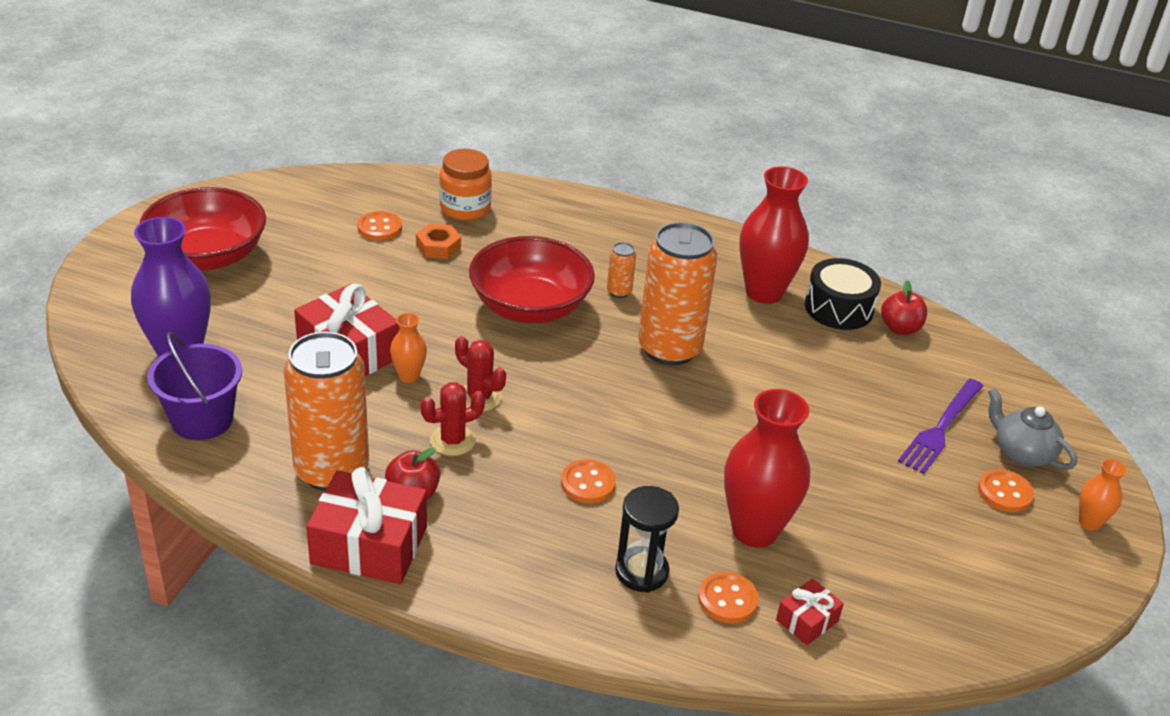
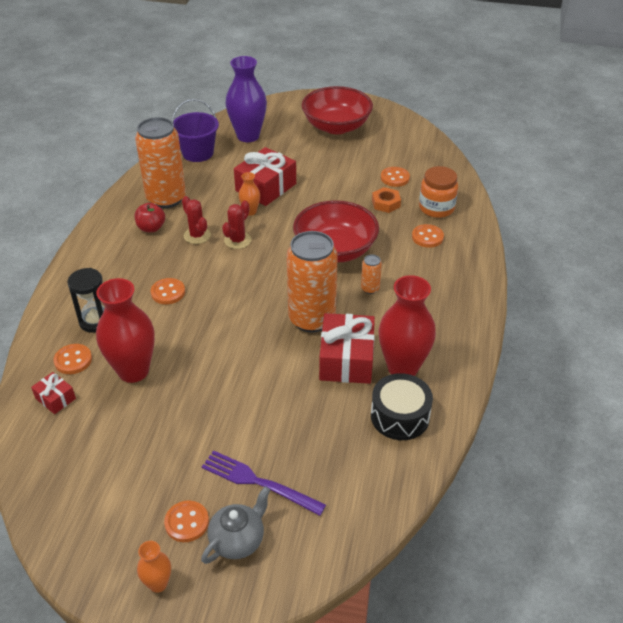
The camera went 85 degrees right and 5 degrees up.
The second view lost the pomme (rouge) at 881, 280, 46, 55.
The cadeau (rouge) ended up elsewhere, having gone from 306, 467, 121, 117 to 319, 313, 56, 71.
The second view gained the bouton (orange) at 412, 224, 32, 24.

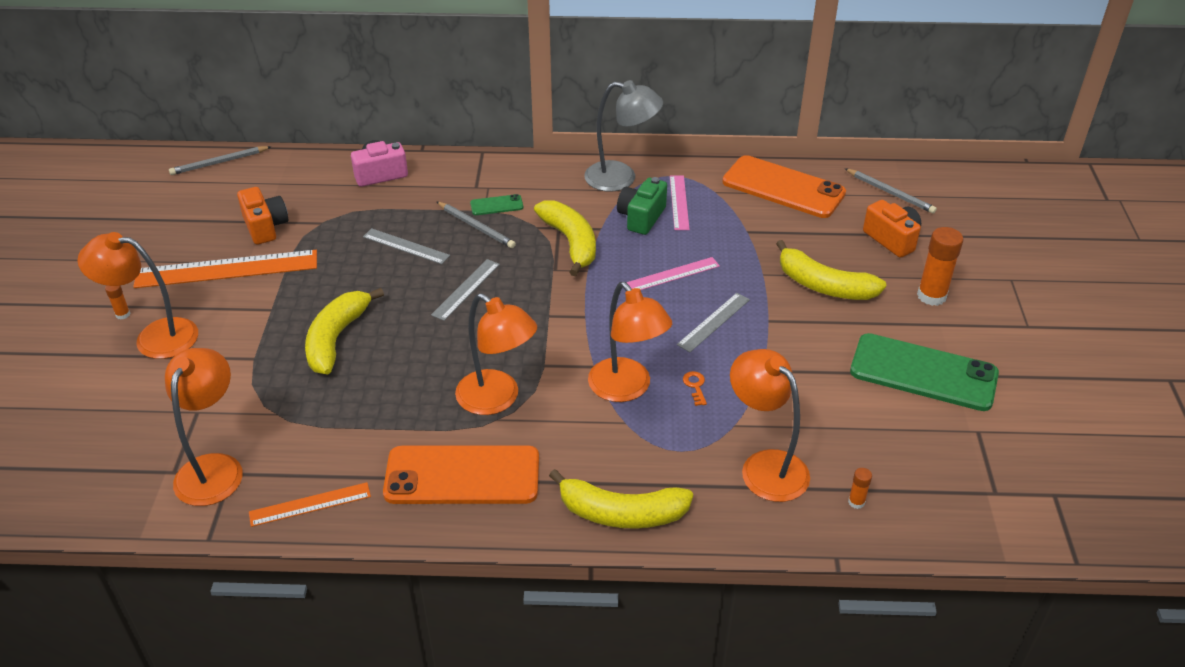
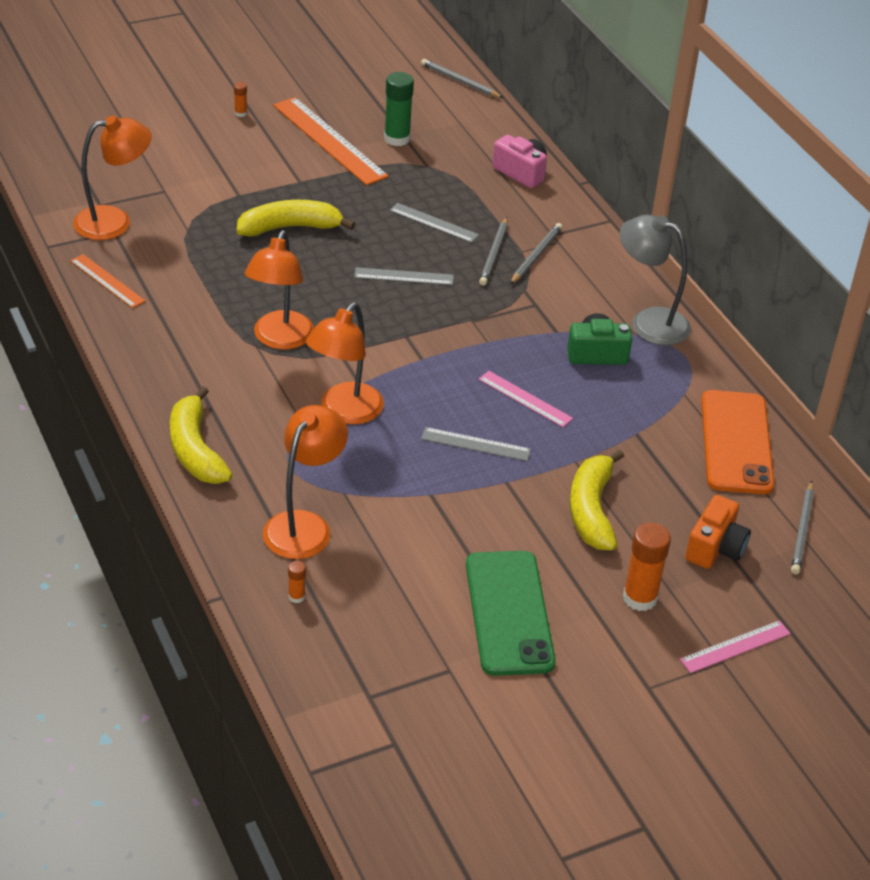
The camera went 60 degrees right and 0 degrees up.
The lampe (gris) at 584, 80, 79, 112 ended up facing another way, 135 degrees clockwise from before.
The règle (rose) ended up elsewhere, having gone from 670, 175, 20, 55 to 680, 620, 111, 53.
Where the appareil photo (orange) stood at 237, 187, 51, 58, the bâton de colle (vert) came to stand at 384, 72, 30, 74.
Where the téléphone (vert) stood at 470, 194, 53, 21, the crayon (gris) came to stand at 510, 223, 53, 62.
The second view lost the banane (jaune) at 534, 200, 62, 76.
The règle (gris) at 363, 228, 87, 36 ended up facing another way, 60 degrees counterclockwise from before.
The second view lost the lampe (orange) at 77, 232, 121, 127.
The second view lost the clé (orange) at 683, 371, 24, 35.
The second view lost the téléphone (orange) at 383, 445, 156, 59.

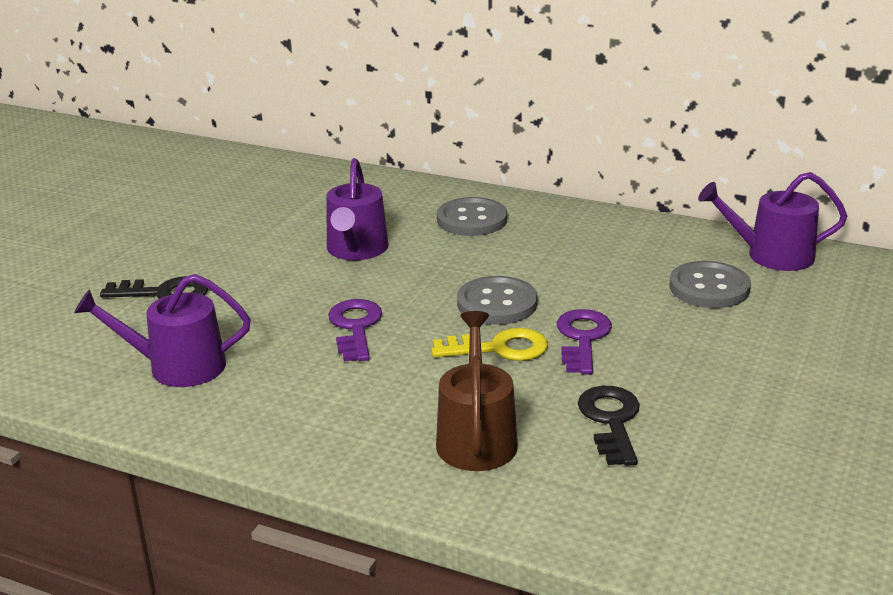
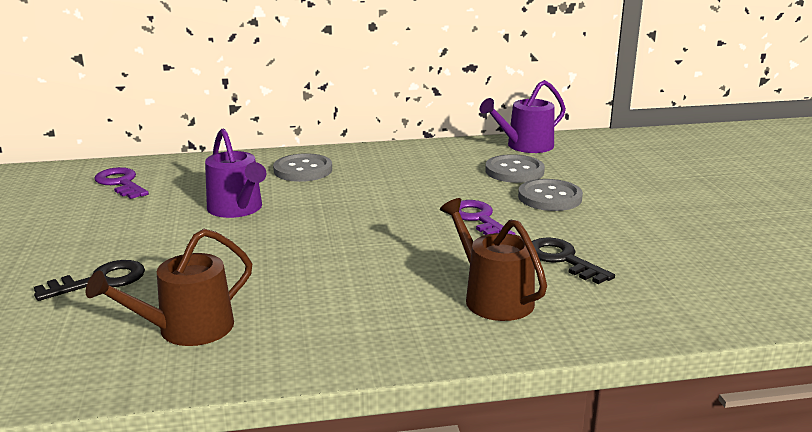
The camera went 35 degrees left and 5 degrees down.
What was the arrosoir (violet) at 74, 274, 177, 113 turned into the arrosoir (marron) at 86, 229, 166, 117.
The bouton (gris) ended up elsewhere, having gone from 457, 276, 81, 49 to 518, 179, 65, 32.
The clé (violet) ended up elsewhere, having gone from 328, 299, 54, 62 to 94, 167, 55, 32.
The second view lost the clé (jaune) at 431, 328, 117, 33.

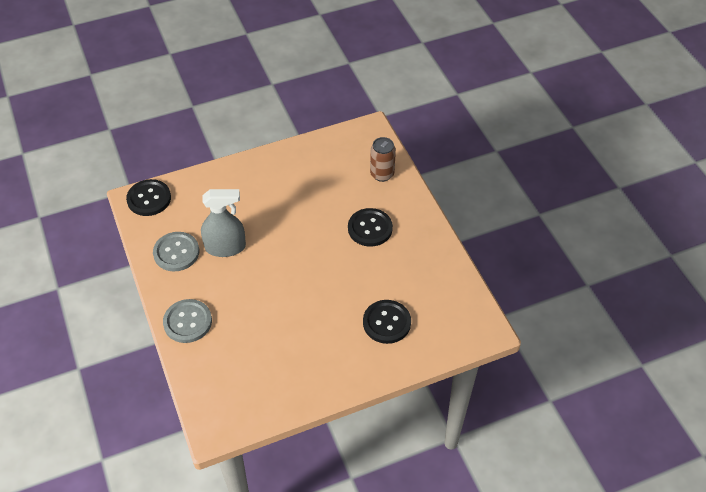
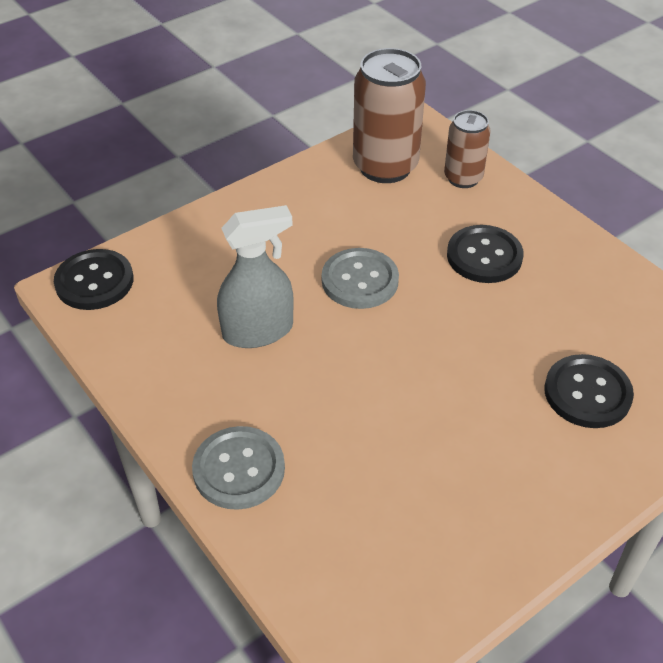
The camera went 15 degrees left and 5 degrees down.
The bouton (gris) ended up elsewhere, having gone from 153, 232, 46, 40 to 322, 248, 77, 61.
The second view gained the canette (marron) at 353, 48, 73, 135.

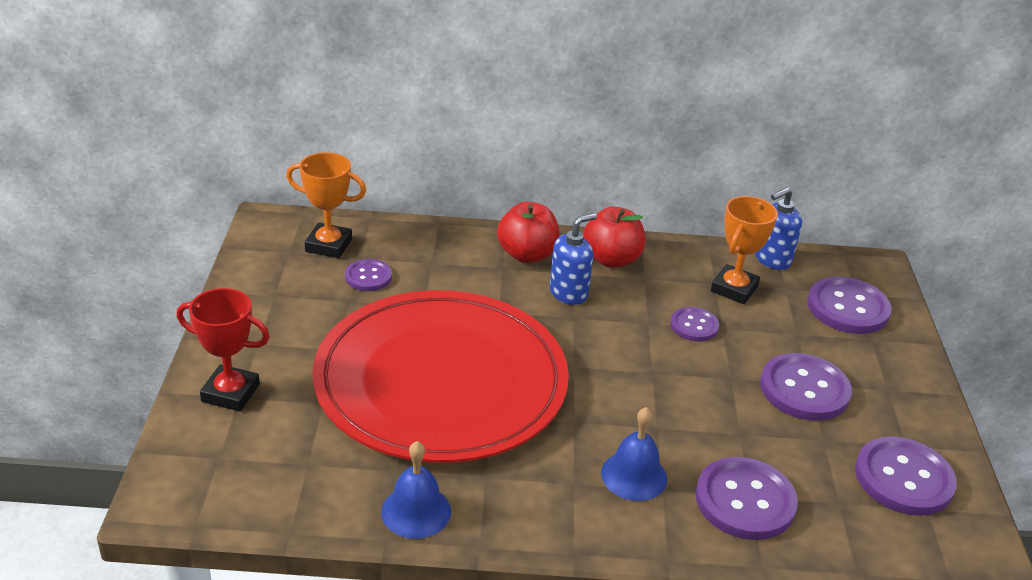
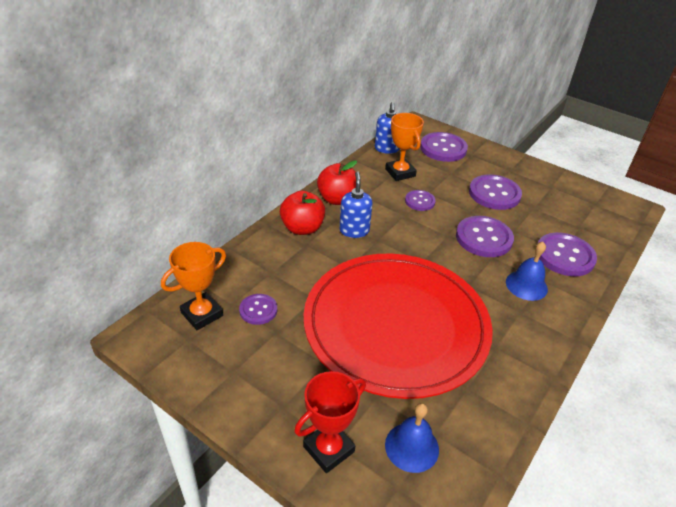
The camera went 55 degrees left and 5 degrees up.
The bouton (violet) ended up elsewhere, having gone from 855, 437, 102, 79 to 456, 216, 58, 41.
The cloche (bleu) ended up elsewhere, having gone from 381, 441, 70, 98 to 385, 403, 54, 70.

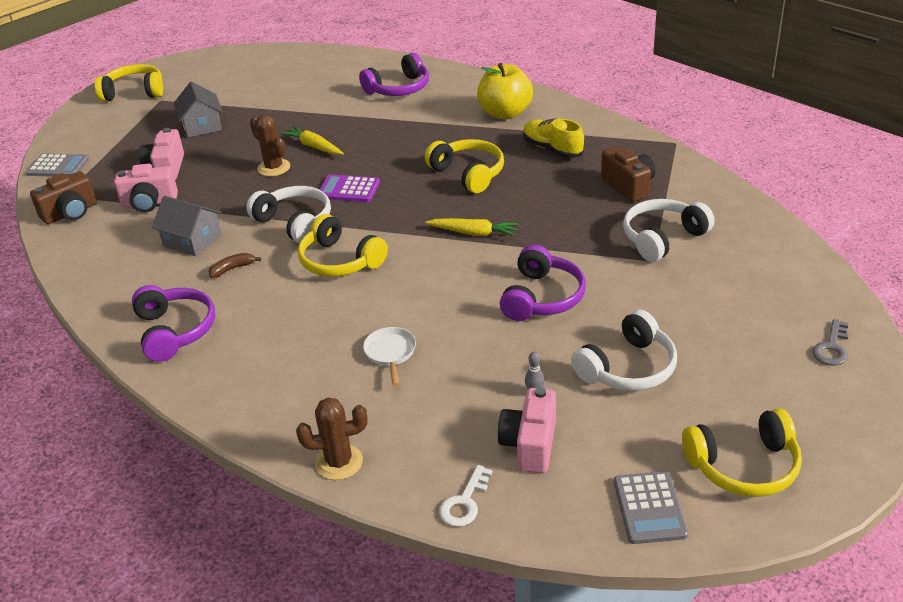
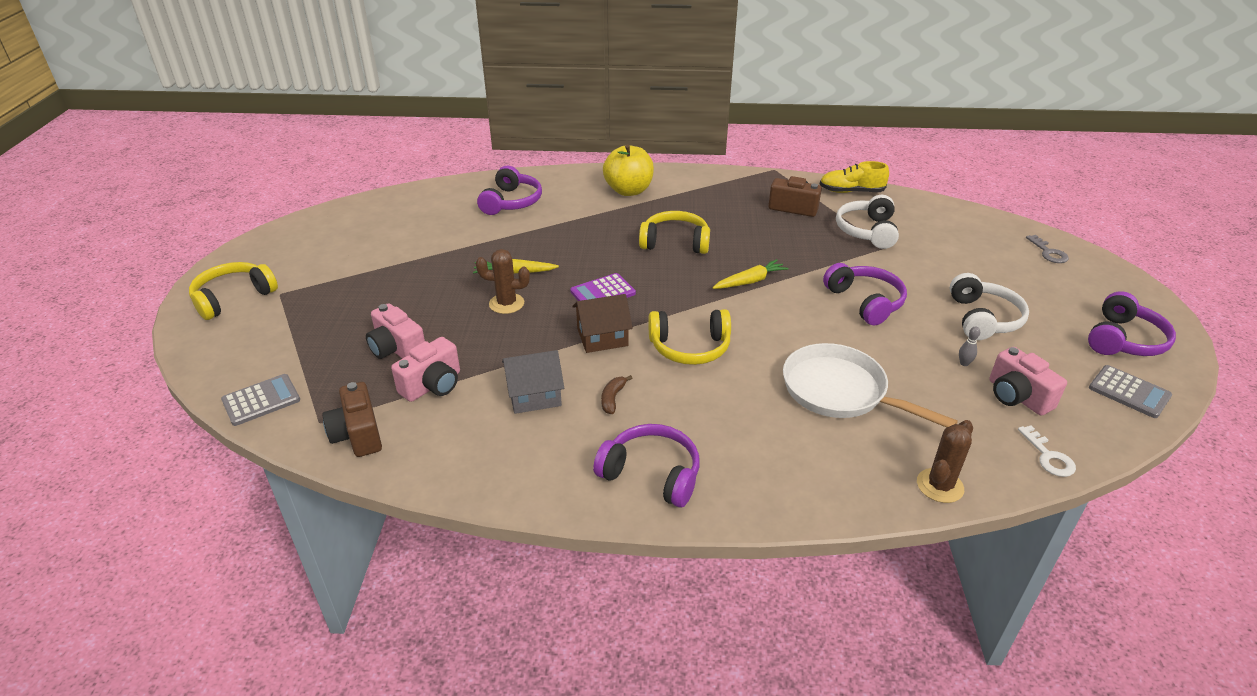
The camera went 45 degrees left and 0 degrees up.
The second view lost the maison (gris) at 174, 81, 49, 57.
The chaussure (jaune) ended up elsewhere, having gone from 523, 118, 61, 40 to 820, 161, 69, 32.
The appareil photo (marron) at 30, 171, 67, 53 ended up facing another way, 150 degrees clockwise from before.
Where the casque audio (blanc) stood at 246, 186, 85, 57, the maison (marron) came to stand at 572, 294, 61, 59.
The size of the poêle (blanc) at 363, 327, 53, 59 changed by a factor of 2.06.
What was the casque audio (jaune) at 682, 408, 120, 89 turned into the casque audio (violet) at 1088, 291, 88, 65.

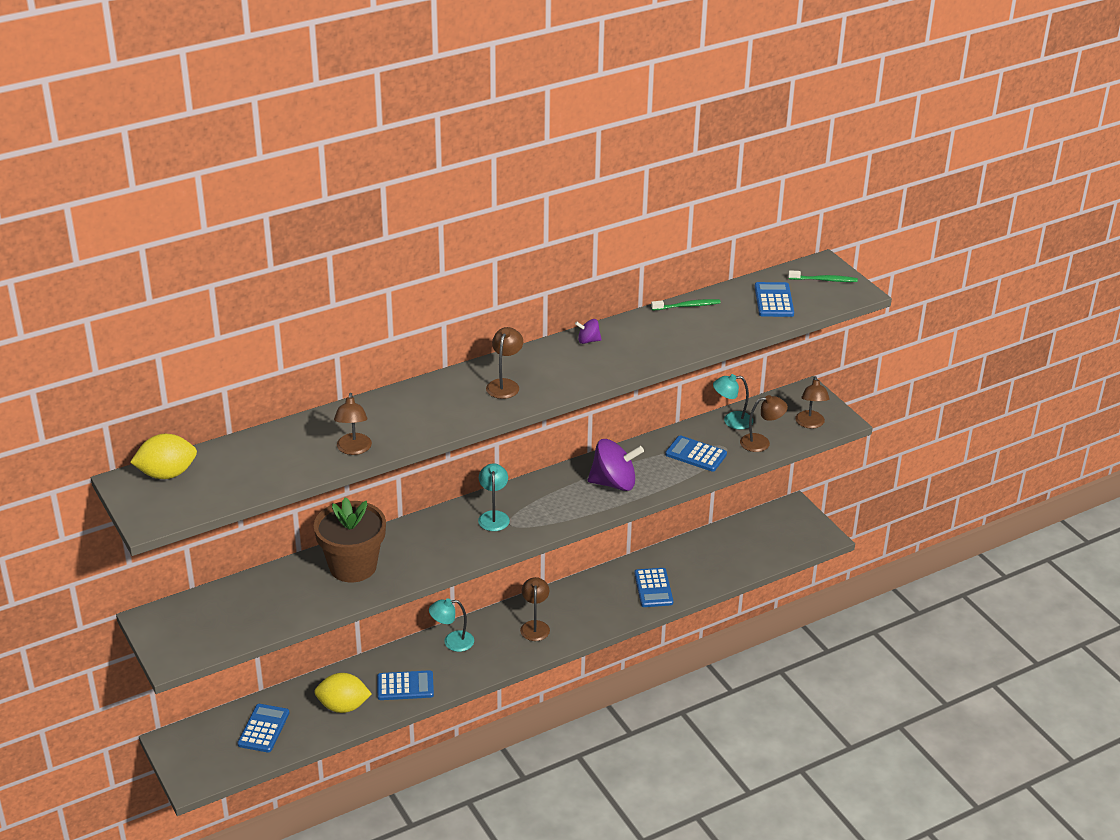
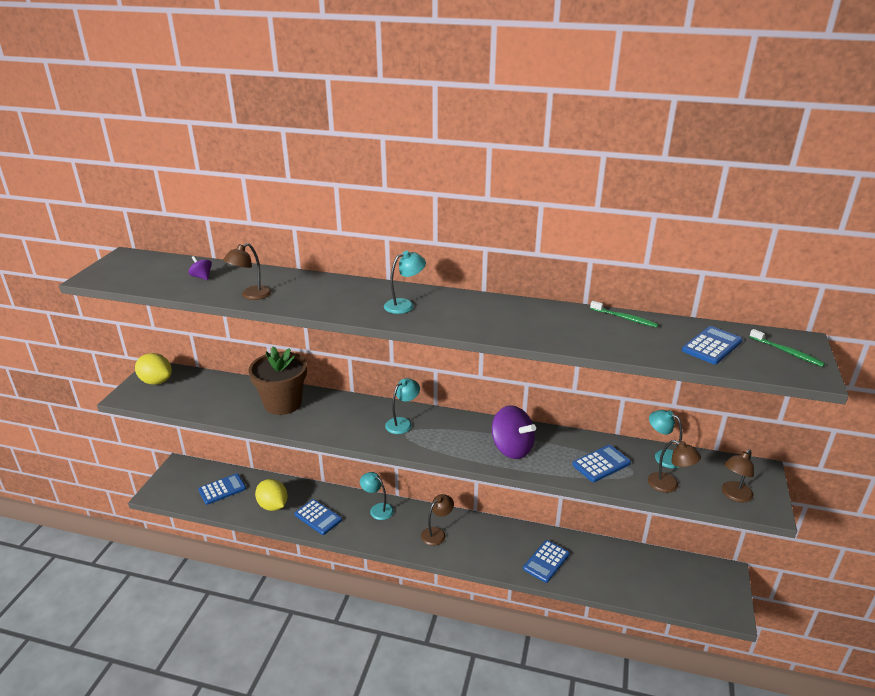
The camera went 45 degrees right and 5 degrees down.
The toupie (violet) ended up elsewhere, having gone from 575, 319, 27, 25 to 188, 256, 24, 24.
What was the lampe (marron) at 486, 327, 37, 72 turned into the lampe (turquoise) at 384, 251, 42, 63.
The citron (jaune) ended up elsewhere, having gone from 130, 434, 67, 45 to 135, 353, 37, 32.
The calculatrice (bleu) at 665, 435, 62, 37 ended up facing another way, 75 degrees clockwise from before.

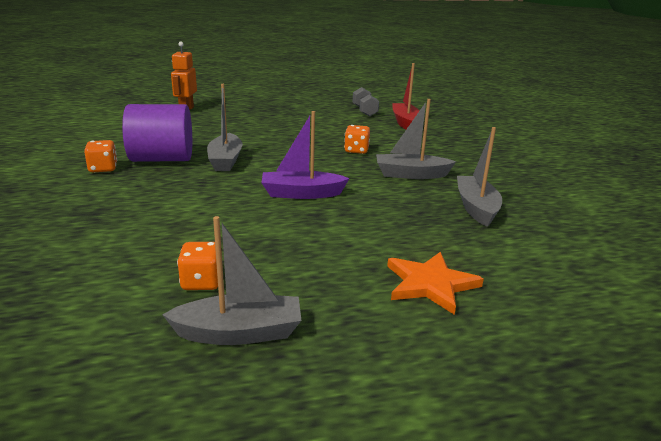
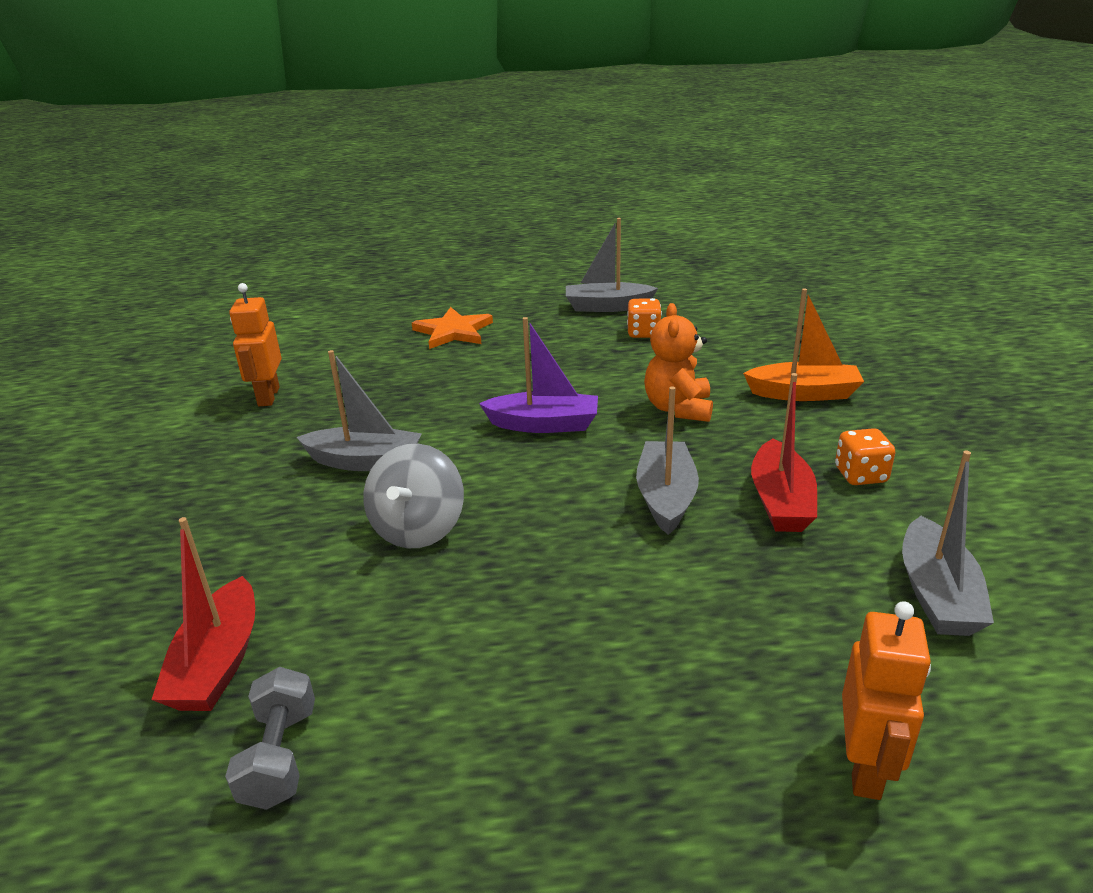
The camera went 170 degrees left and 5 degrees up.
Where the cylindre (violet) stood at 122, 104, 70, 58, the bateau (rouge) came to stand at 751, 373, 66, 159.
Where the dé (orange) stood at 344, 125, 26, 29, the toupie (gris) came to stand at 363, 444, 101, 104.
The bateau (gris) ended up elsewhere, having gone from 457, 127, 45, 100 to 902, 451, 92, 185.
The second view gained the robot (orange) at 229, 283, 53, 123.
The second view gained the bateau (orange) at 743, 288, 121, 113.
The second view gained the ours en peluche (orange) at 644, 303, 69, 119.

